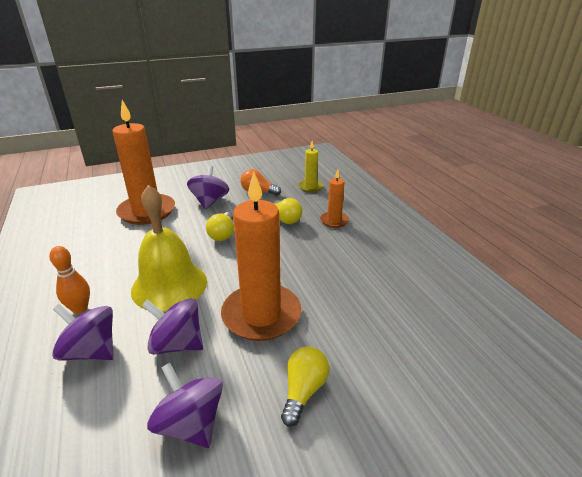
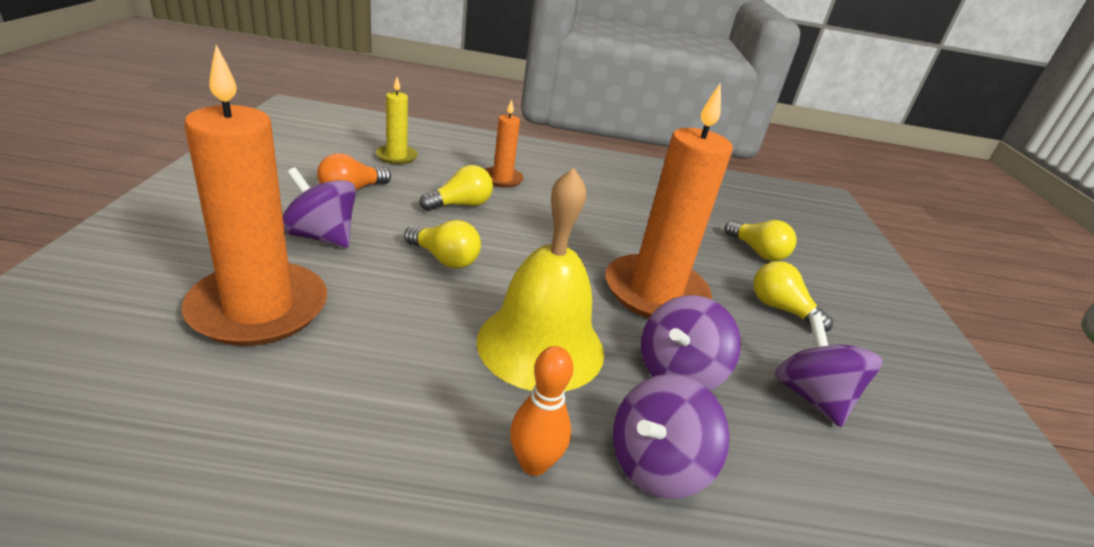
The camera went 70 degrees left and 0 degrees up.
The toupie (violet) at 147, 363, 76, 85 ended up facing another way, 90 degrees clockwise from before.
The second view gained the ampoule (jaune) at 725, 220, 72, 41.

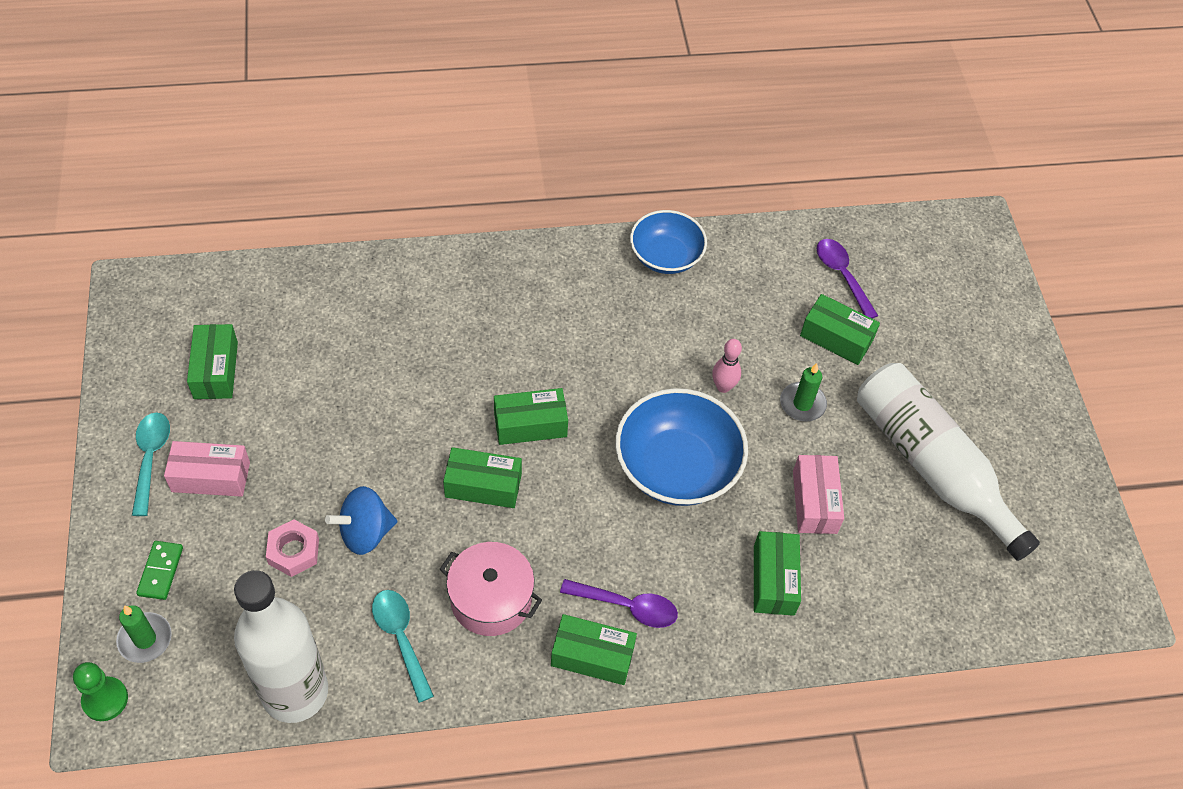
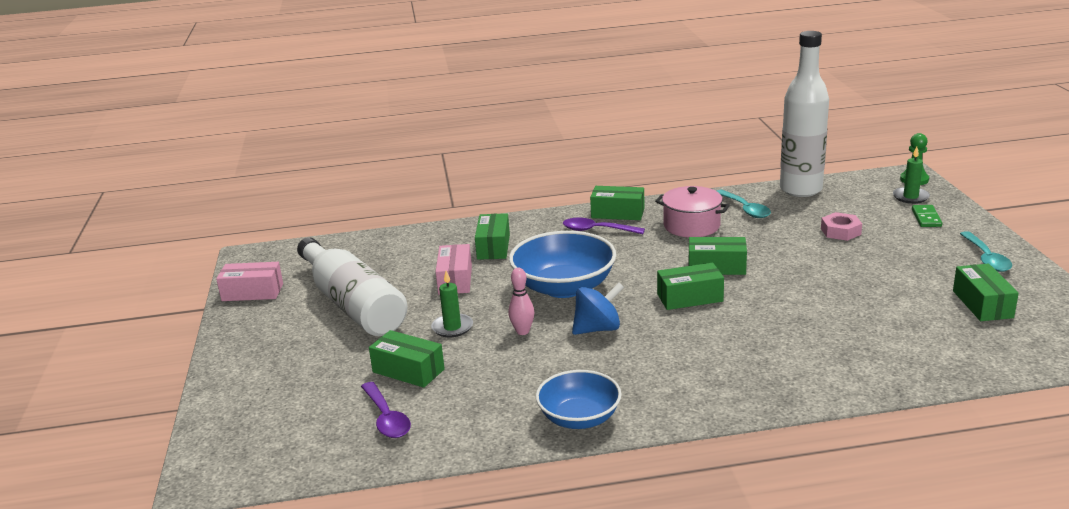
The camera went 175 degrees left and 30 degrees down.
The boîte (rose) ended up elsewhere, having gone from 164, 441, 86, 56 to 216, 262, 67, 39.
The toupie (bleu) ended up elsewhere, having gone from 325, 486, 72, 69 to 572, 283, 52, 52.

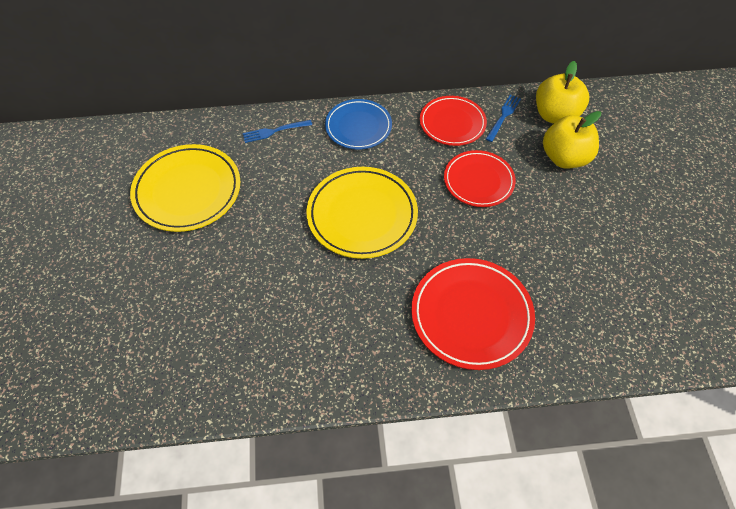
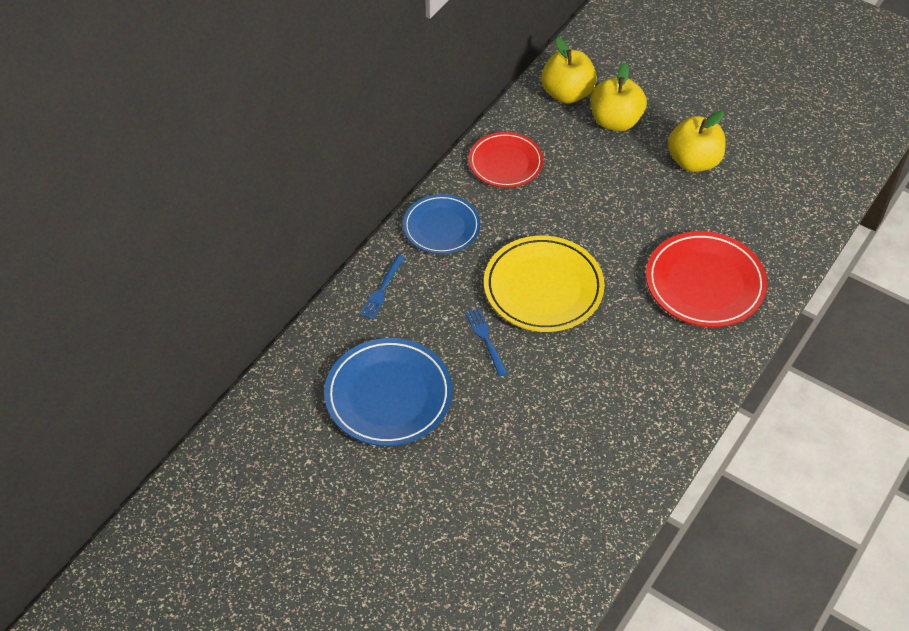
The camera went 50 degrees left and 5 degrees down.
The fourchette (bleu) ended up elsewhere, having gone from 486, 95, 35, 47 to 465, 308, 43, 69.
What was the assiette (jaune) at 130, 144, 110, 88 turned into the assiette (bleu) at 324, 338, 128, 108.
The second view lost the assiette (rouge) at 444, 150, 72, 57.
The second view gained the pomme (jaune) at 668, 111, 57, 61.

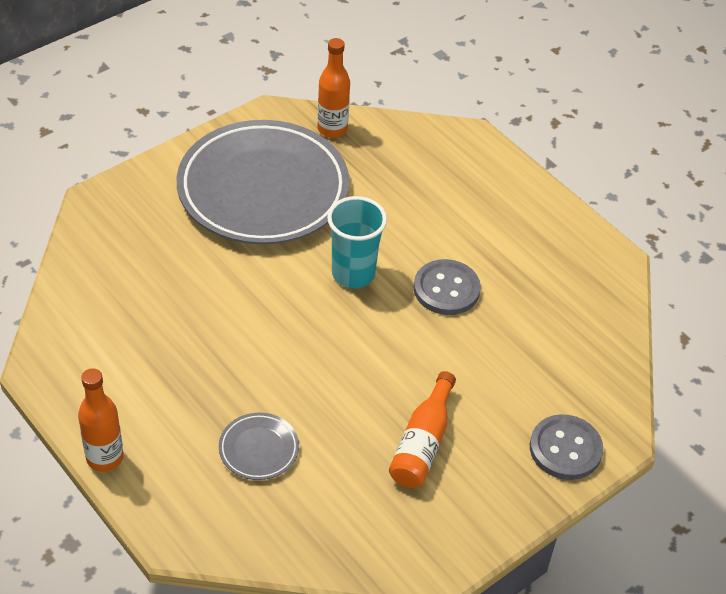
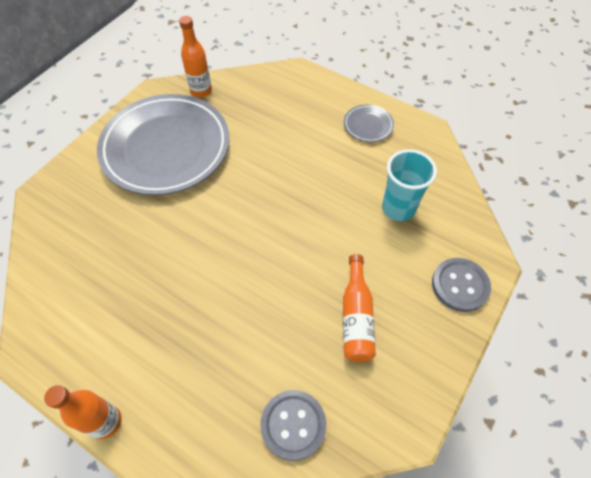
The camera went 15 degrees left and 10 degrees up.
The gobelet (turquoise) ended up elsewhere, having gone from 327, 196, 60, 92 to 382, 149, 55, 72.
The bouton (gris) ended up elsewhere, having gone from 414, 259, 67, 56 to 260, 390, 66, 71.
The assiette (gris) ended up elsewhere, having gone from 219, 413, 80, 67 to 344, 104, 50, 38.

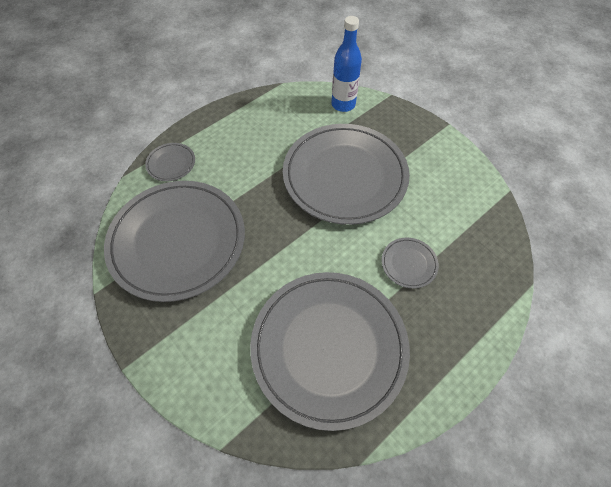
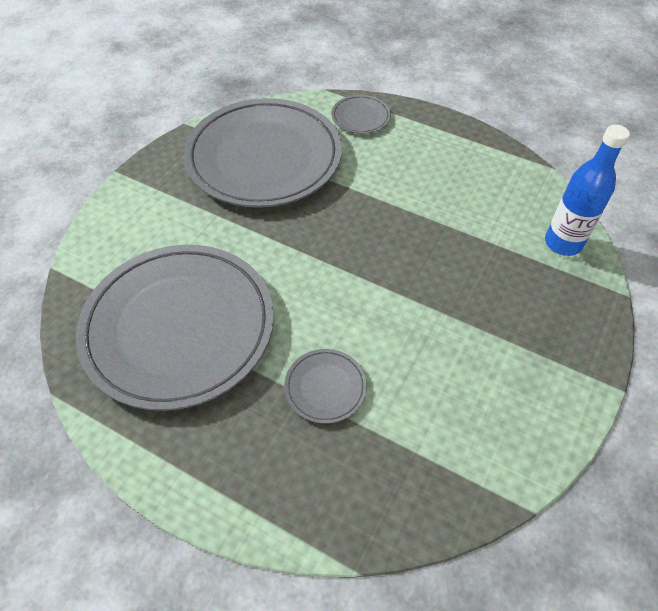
The camera went 70 degrees right and 5 degrees down.
The second view lost the assiette (gris) at 283, 124, 127, 101.

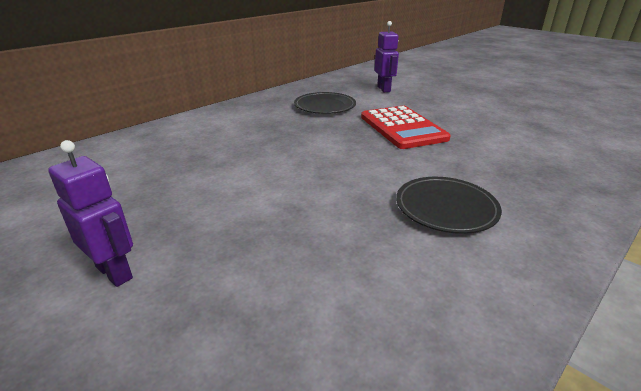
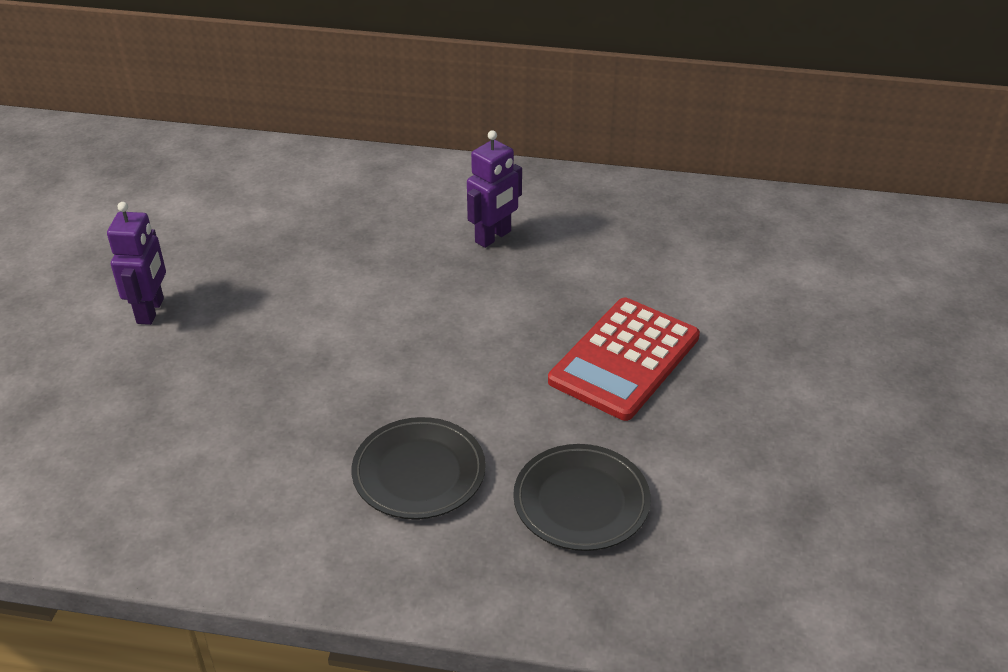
The camera went 55 degrees right and 10 degrees up.
The robot (violet) ended up elsewhere, having gone from 374, 21, 25, 71 to 467, 130, 55, 118.
The assiette (noir) ended up elsewhere, having gone from 294, 92, 62, 22 to 513, 444, 138, 107.

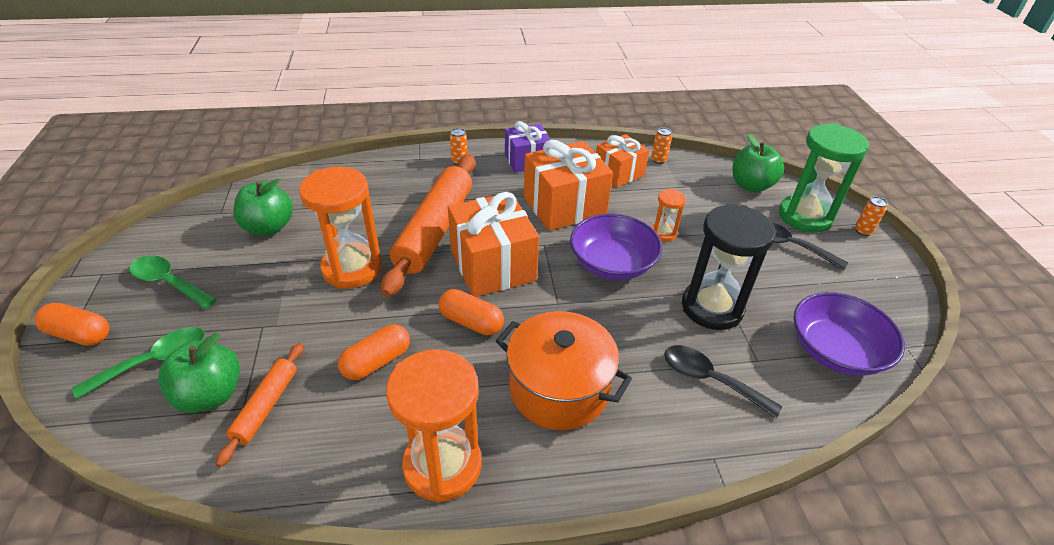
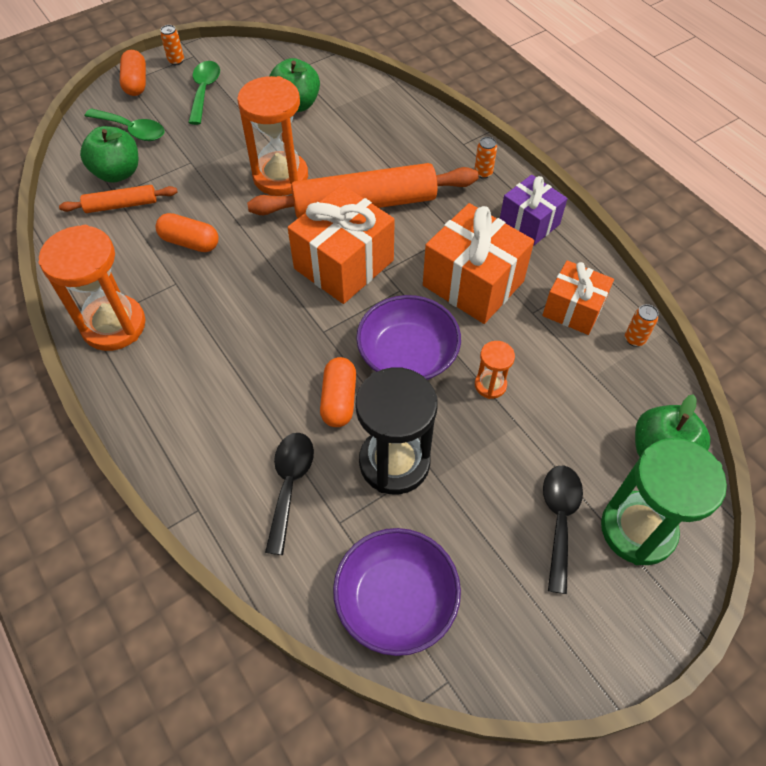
The camera went 65 degrees right and 15 degrees up.
The canette (orange) ended up elsewhere, having gone from 855, 197, 33, 39 to 160, 25, 24, 40.
The gélule (orange) ended up elsewhere, having gone from 438, 289, 66, 46 to 320, 357, 36, 70.
The second view lost the marmite (orange) at 496, 311, 136, 119.

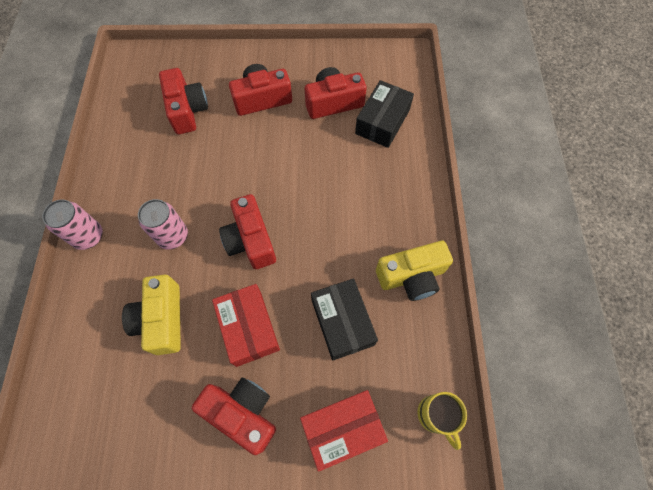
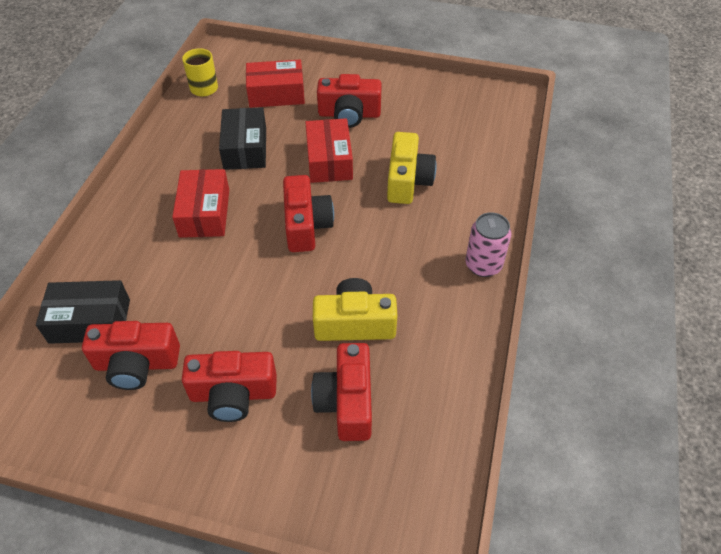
The camera went 165 degrees left and 15 degrees down.
The boîte (noir) at 355, 80, 59, 68 ended up facing another way, 45 degrees clockwise from before.
The second view lost the canette (rose) at 138, 199, 50, 51.
The appareil photo (jaune) ended up elsewhere, having gone from 376, 241, 77, 60 to 313, 278, 85, 63.
The appareil photo (rouge) at 192, 378, 84, 77 ended up facing another way, 45 degrees counterclockwise from before.
The second view gained the boîte (rouge) at 172, 169, 57, 69.

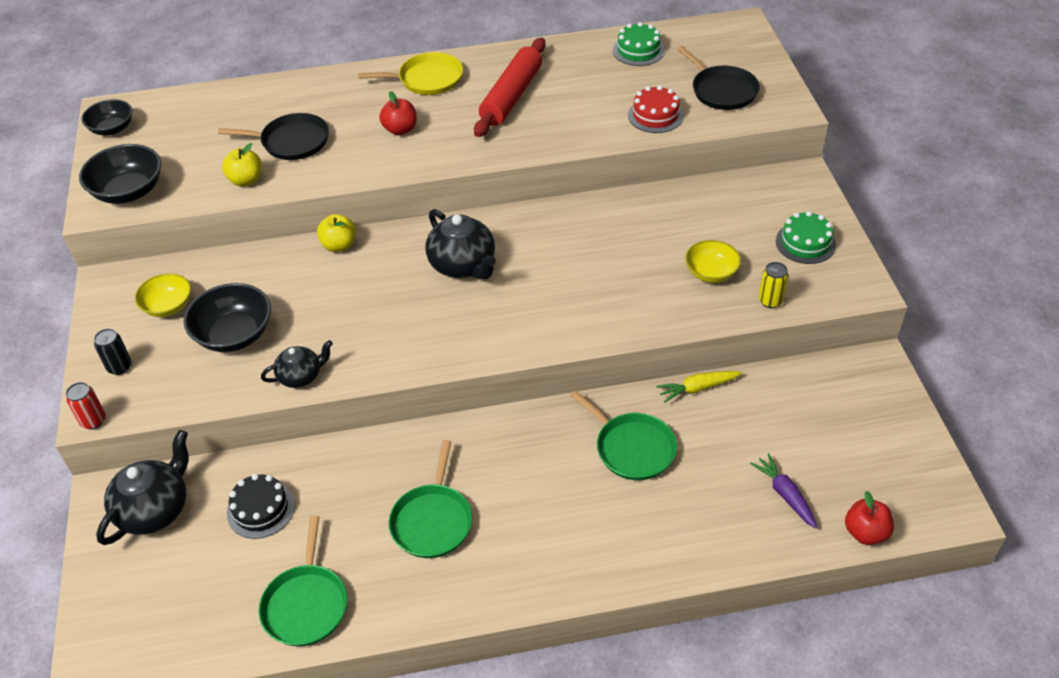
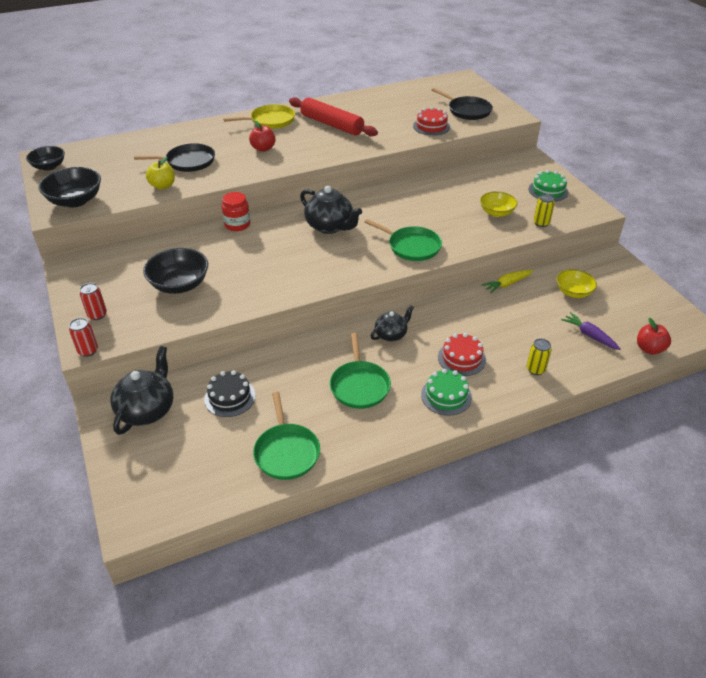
The camera went 15 degrees left and 5 degrees down.
The gâteau (vert) ended up elsewhere, having gone from 613, 22, 52, 44 to 421, 369, 51, 47.
The rouleau à pâtisserie (rouge) at 474, 38, 72, 99 ended up facing another way, 60 degrees counterclockwise from before.
Where the pomme (jaune) stood at 317, 214, 39, 38, the bocal (rouge) came to stand at 222, 192, 28, 39.
The bol (jaune) ended up elsewhere, having gone from 135, 273, 56, 44 to 556, 269, 41, 29.
What was the canette (noir) at 94, 329, 37, 46 turned into the canette (rouge) at 80, 283, 27, 37.
The théière (noir) ended up elsewhere, having gone from 261, 340, 72, 48 to 371, 305, 43, 36.
The poêle (vert) ended up elsewhere, having gone from 570, 390, 107, 90 to 364, 219, 78, 42.
The second view gained the gâteau (rouge) at 438, 333, 48, 43.
The second view gained the canette (jaune) at 527, 338, 25, 37.

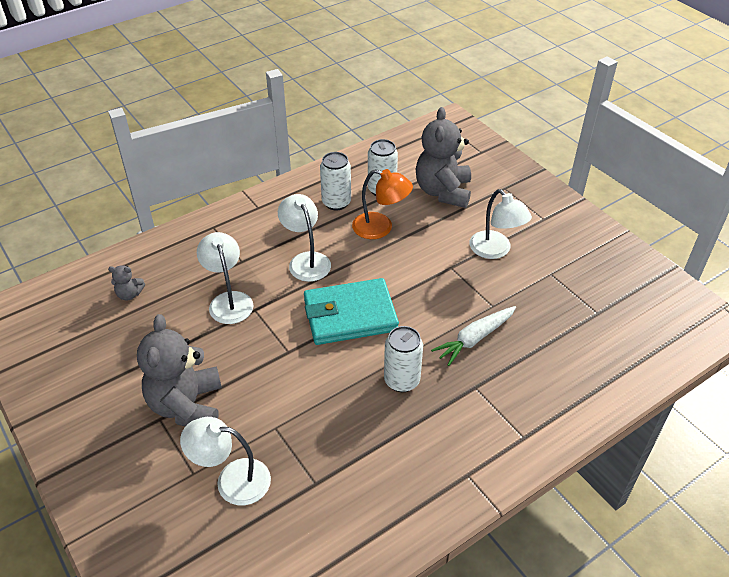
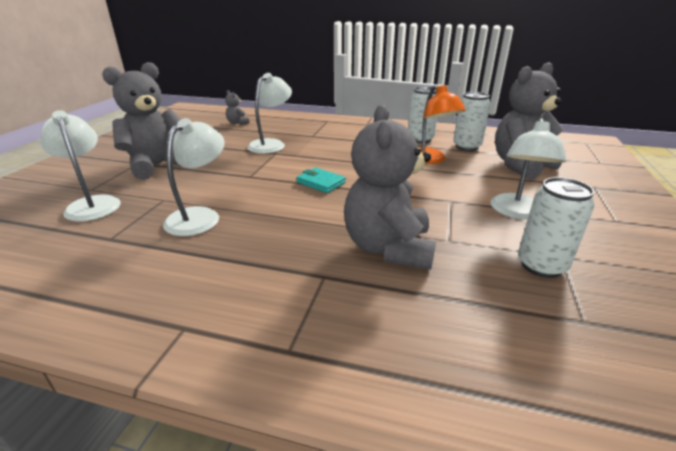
The camera went 50 degrees right and 15 degrees down.
The lampe (blanc) ended up elsewhere, having gone from 278, 194, 53, 88 to 163, 118, 61, 118.
The size of the portefeuille (turquoise) at 304, 278, 95, 67 changed by a factor of 0.47.
Where the carotte (blanc) stood at 431, 306, 85, 60, the ours en peluche (gris) came to stand at 344, 104, 92, 166.
The canette (blanc) ended up elsewhere, having gone from 384, 326, 39, 66 to 518, 177, 76, 101.

